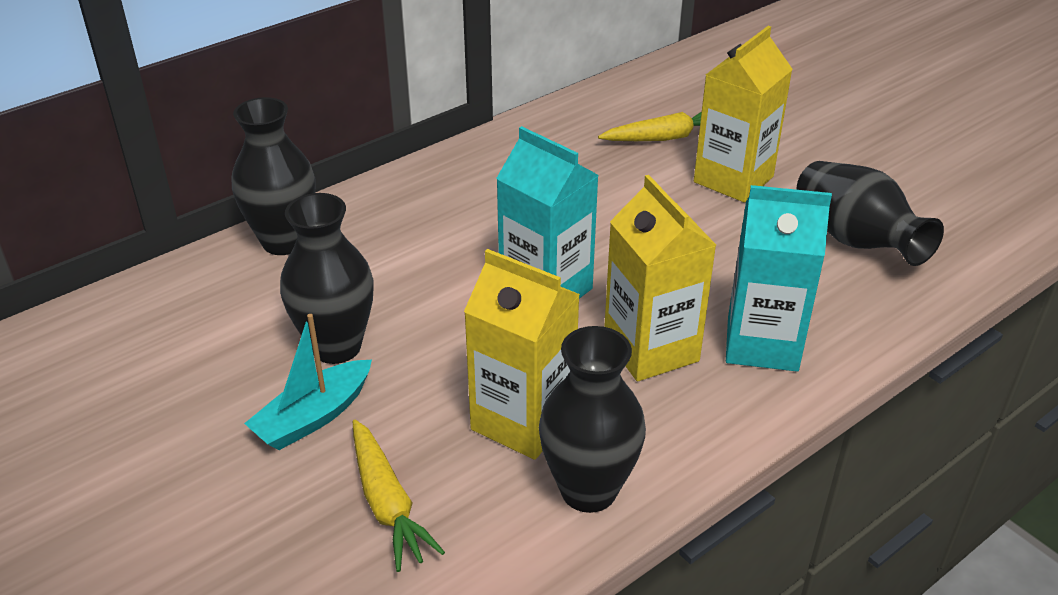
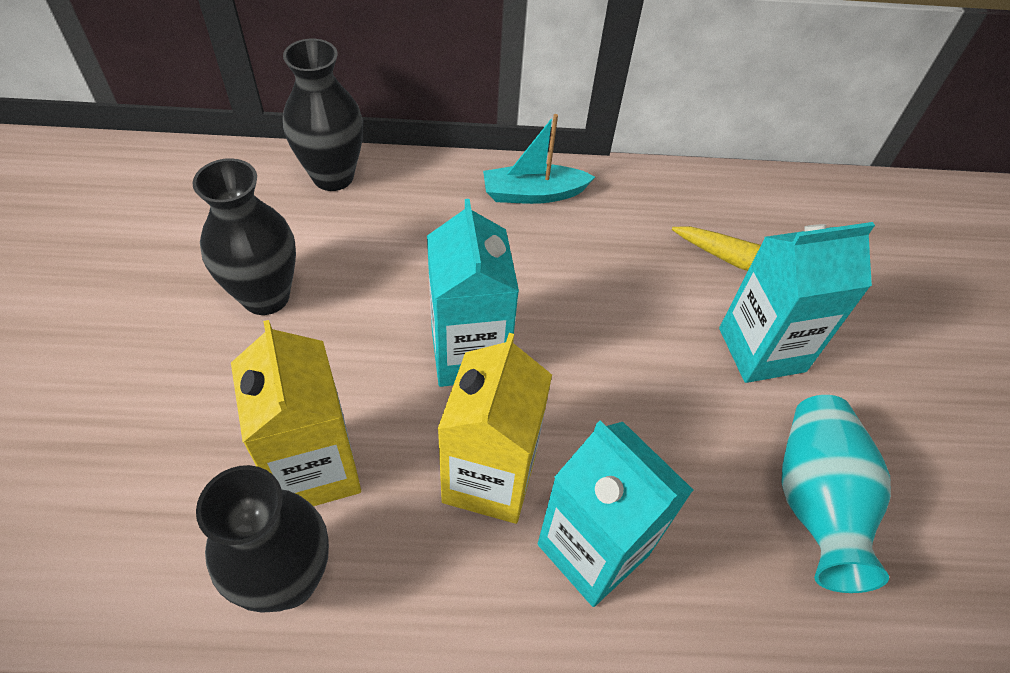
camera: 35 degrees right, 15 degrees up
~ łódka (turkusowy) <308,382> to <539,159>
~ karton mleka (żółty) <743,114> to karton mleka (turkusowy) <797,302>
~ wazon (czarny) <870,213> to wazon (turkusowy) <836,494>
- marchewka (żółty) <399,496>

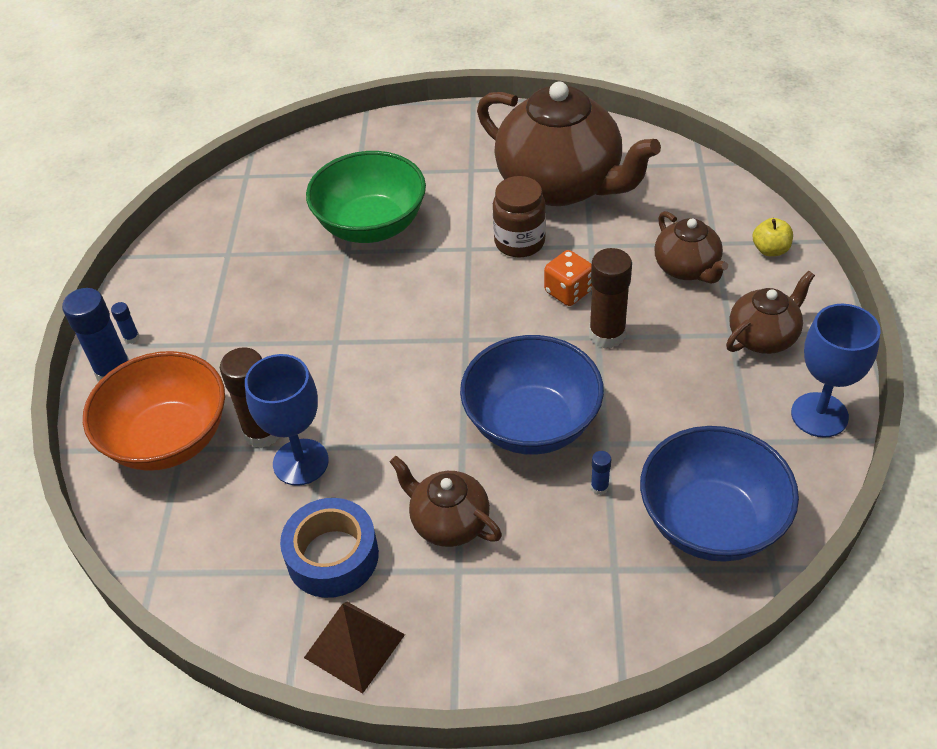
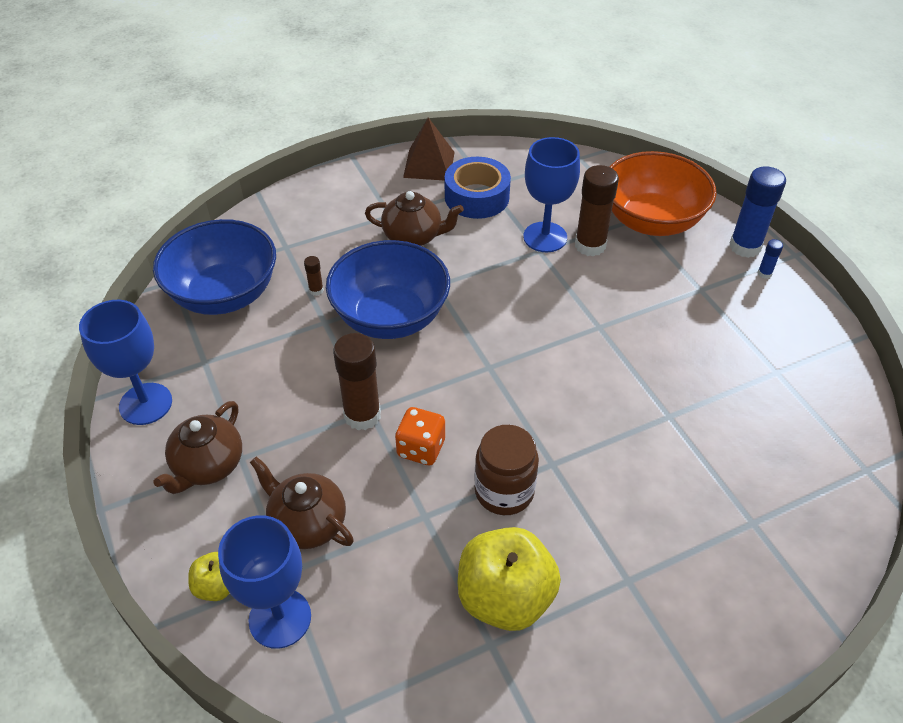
camera: 150 degrees right, 0 degrees up
+ kielich (niebieski) <264,582>
~ klej w sztyfcie (niebieski) <601,473> to klej w sztyfcie (brązowy) <314,276>
~ imbryk (brązowy) <569,144> to jabłko (żółty) <509,579>
- miska (zielony) <366,197>

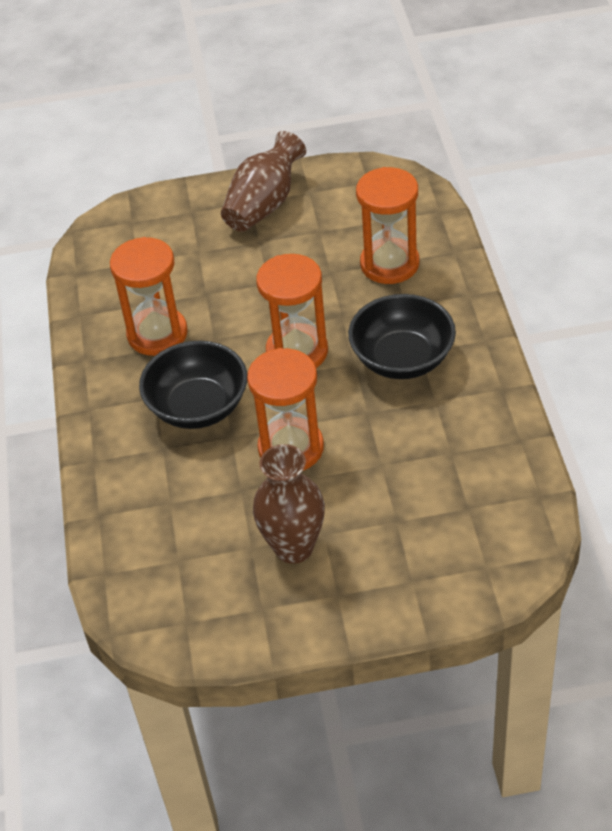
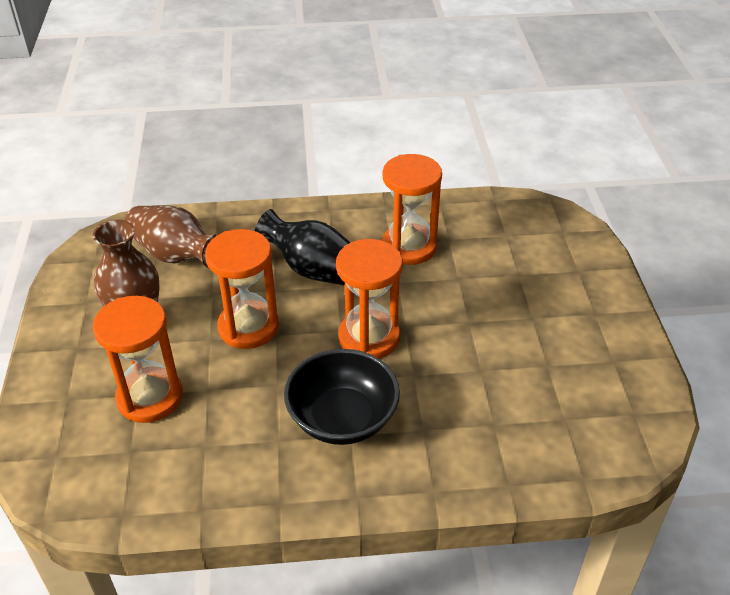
camera: 90 degrees right, 5 degrees down
~ klepsydra (pomarańczowy) <387,225> to <138,359>
~ wazon (brązowy) <263,181> to <172,236>
~ miska (czarny) <193,385> to wazon (czarny) <302,247>

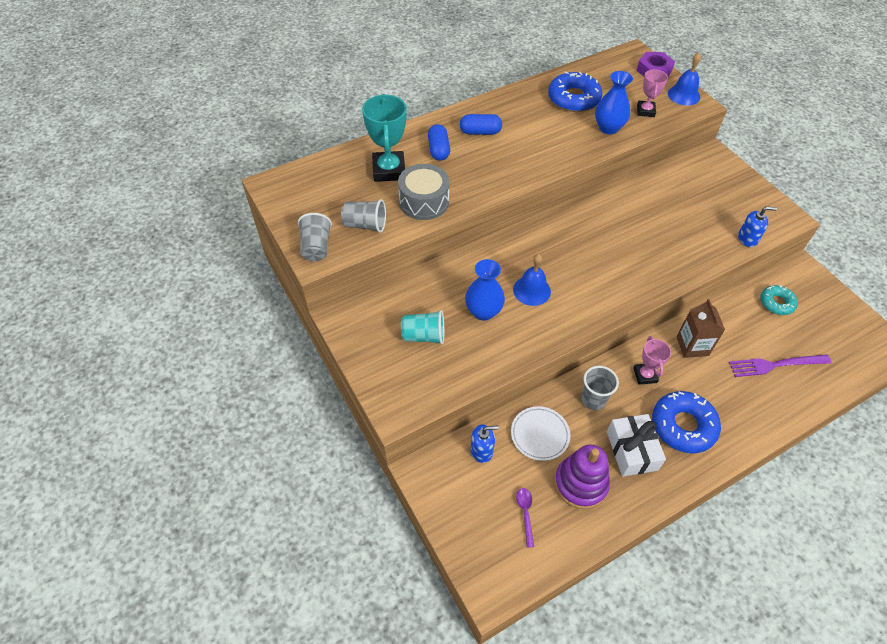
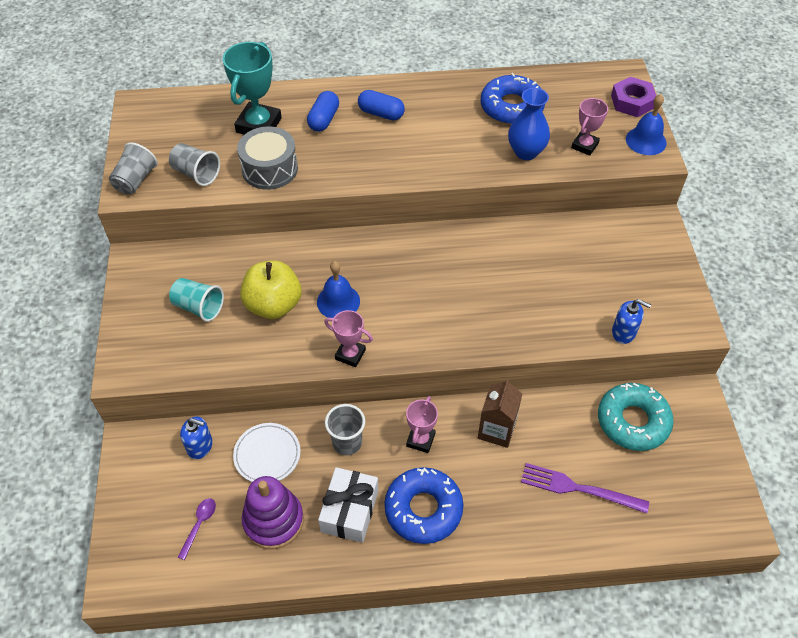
camera: 25 degrees right, 0 degrees up
~ wazon (niebieski) <485,290> to jabłko (żółty) <270,290>
+ puchar (różowy) <348,338>
~ donut (turkusowy) <779,300> = <636,417> x1.66

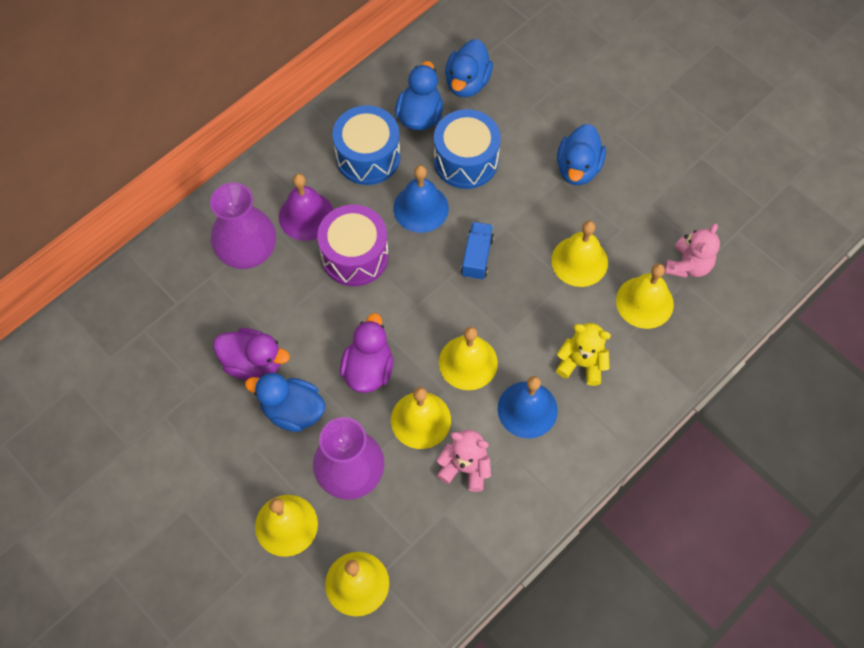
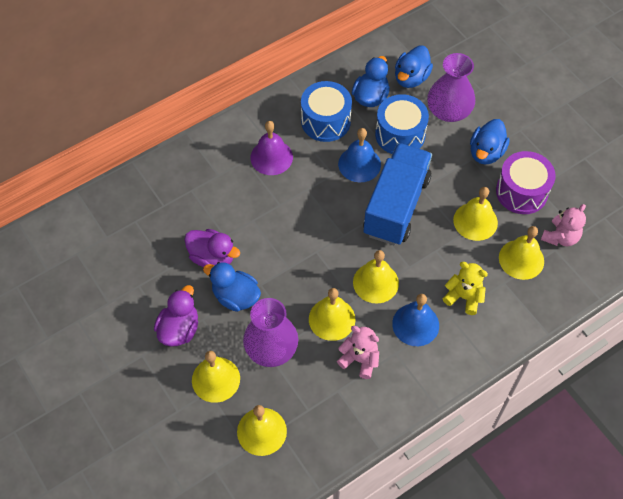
camera: 10 degrees right, 5 degrees down
~ kaczka (fioletowy) <366,353> to <176,316>
~ ciężarówka (niebieski) <477,251> = <397,194> x2.27
~ wazon (fioletowy) <243,226> to <451,87>
~ bęben (fioletowy) <353,245> to <526,182>

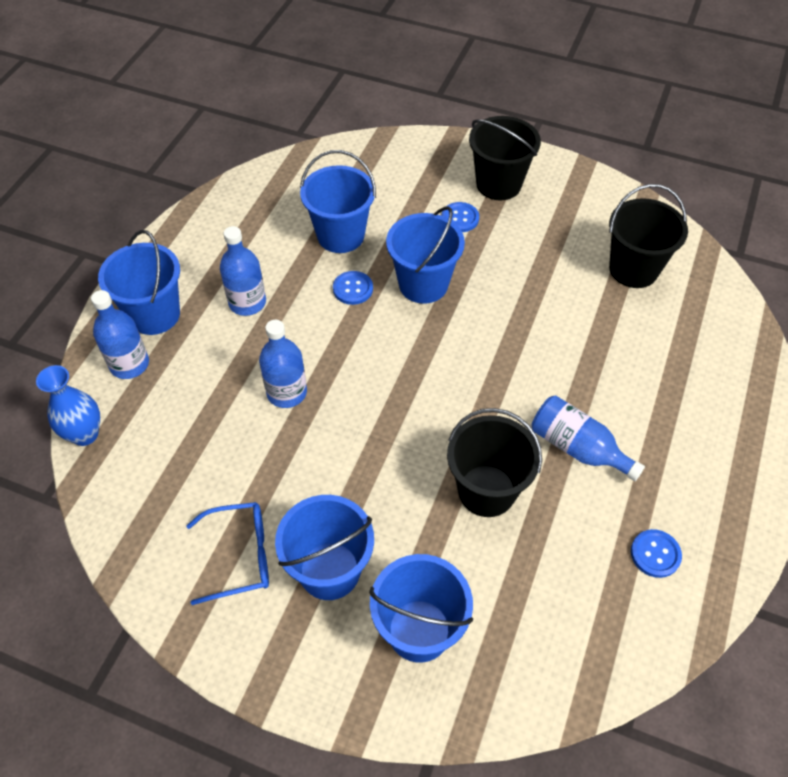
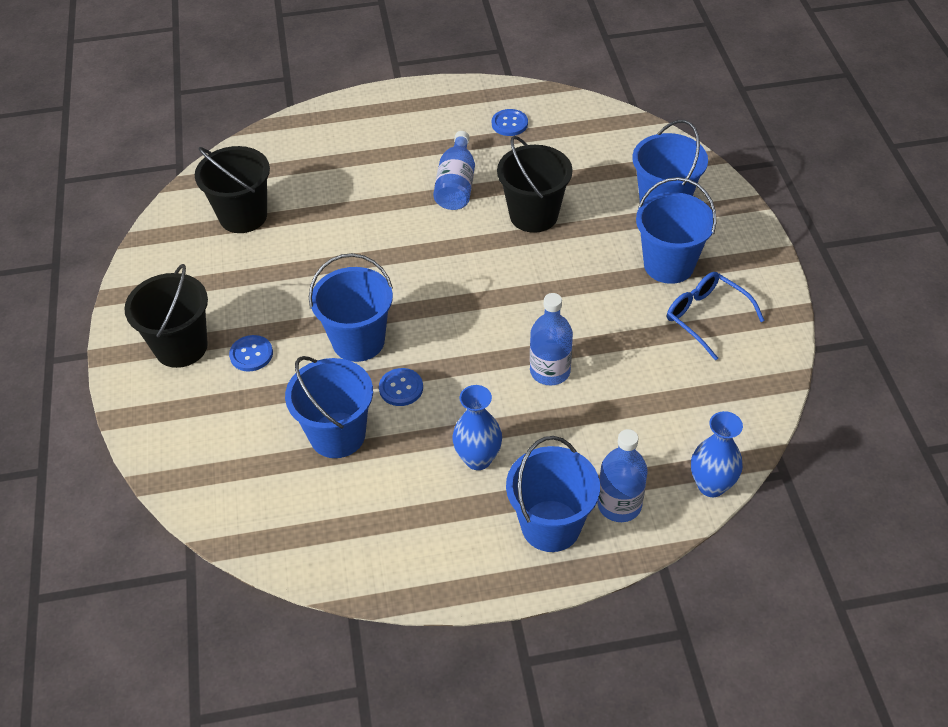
camera: 120 degrees left, 5 degrees down
~ butelka (niebieski) <243,271> to wazon (niebieski) <477,427>

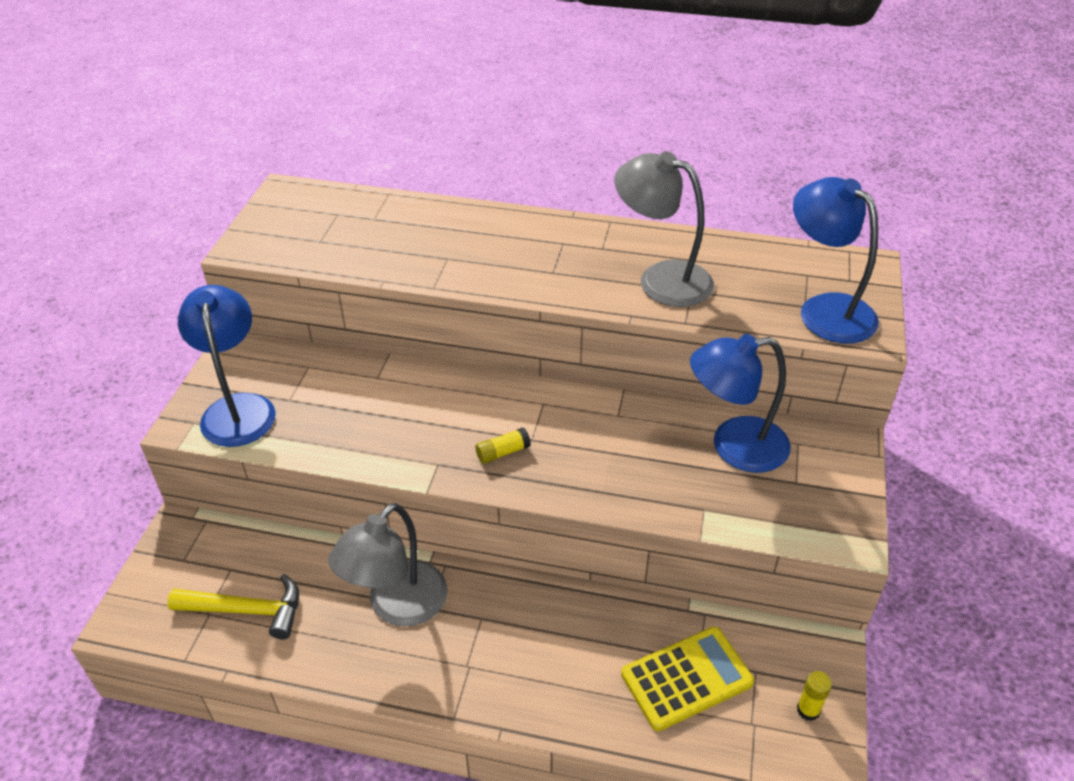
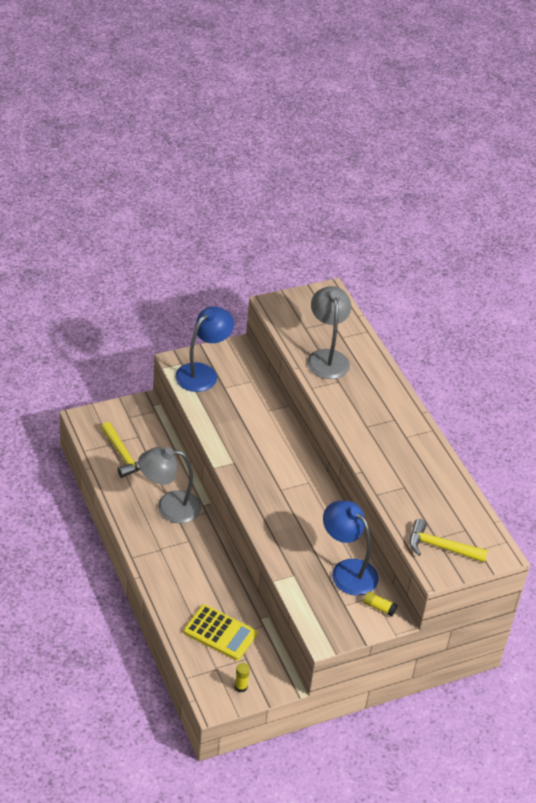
camera: 50 degrees right, 0 degrees up
~ lampka (szary) <664,229> to <329,332>
~ klej w sztyfcie (żółty) <503,445> to <380,603>
~ lampka (niebieski) <836,260> to młotek (żółty) <448,540>

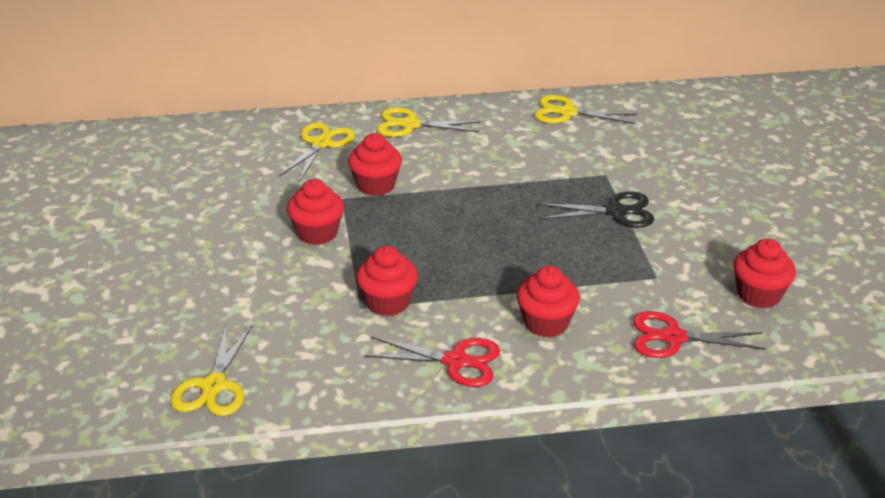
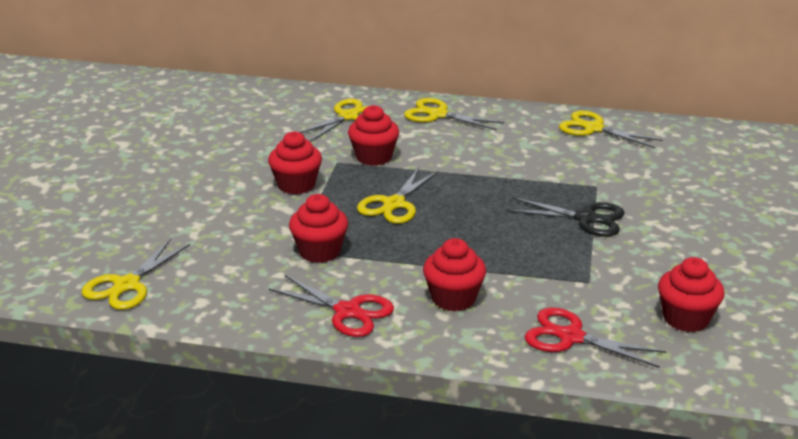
camera: 20 degrees right, 5 degrees down
+ nożyczki (żółty) <398,195>

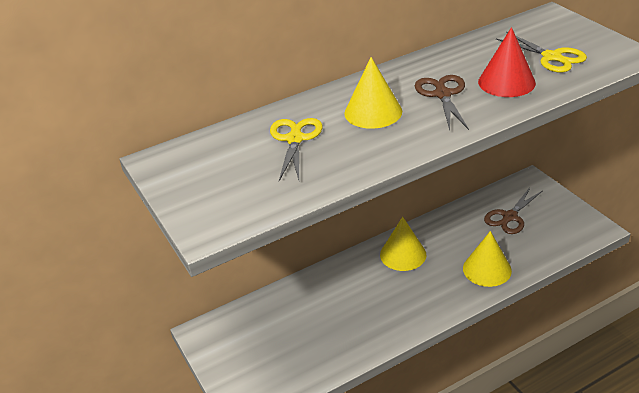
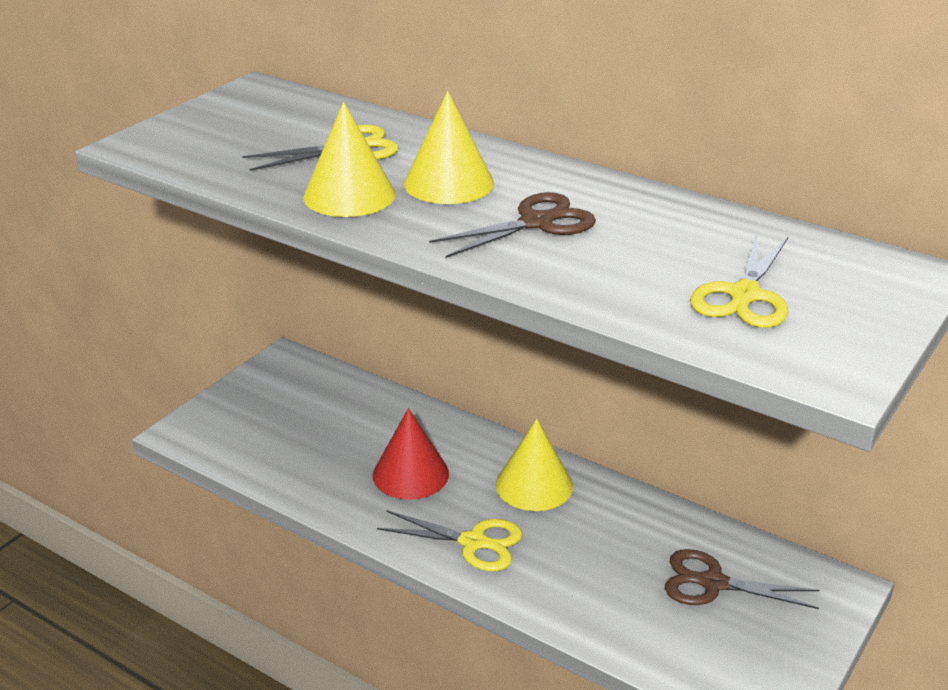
camera: 60 degrees right, 5 degrees down
~ stożek (żółty) <487,259> to <349,159>
~ stożek (czerwony) <507,62> to <411,454>
+ nożyczki (żółty) <449,540>

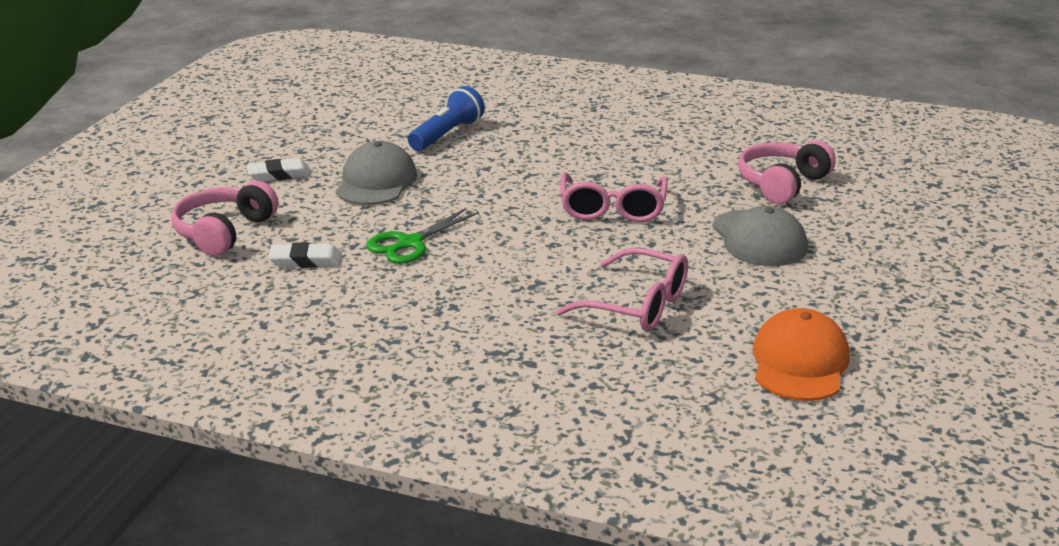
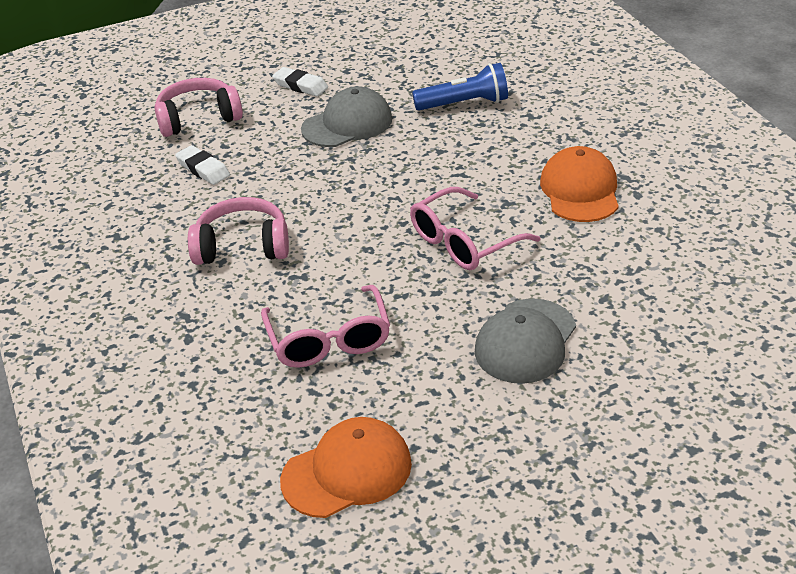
camera: 50 degrees right, 10 degrees up
~ słuchawki (różowy) <787,172> to <238,231>
+ czapka (pomarańczowy) <579,184>
- nożyczki (zielony) <422,236>

